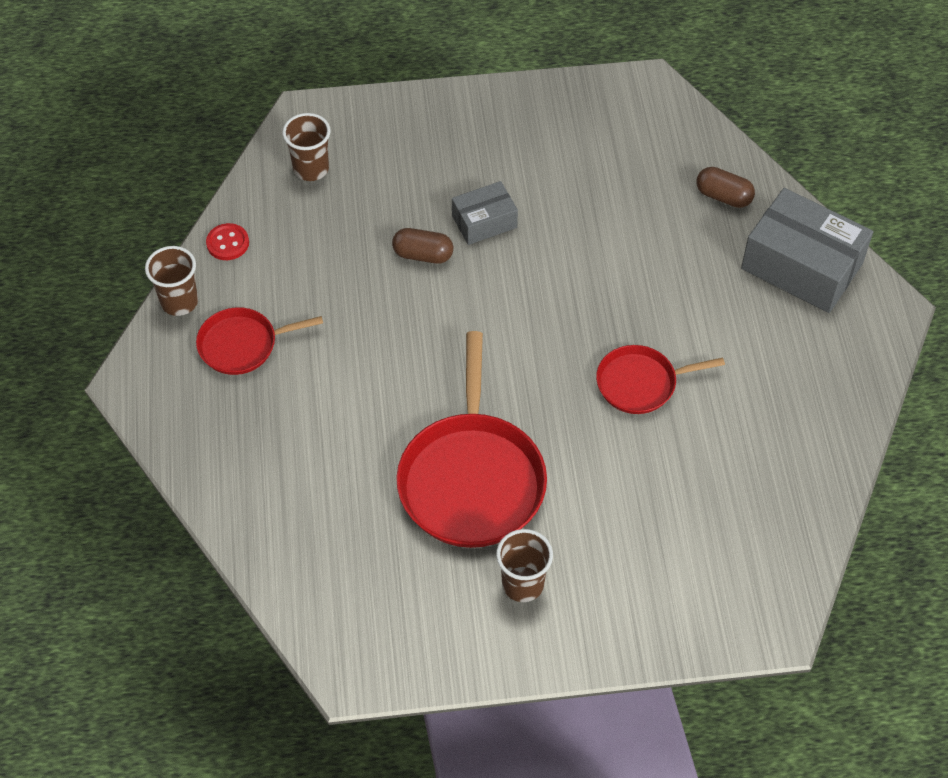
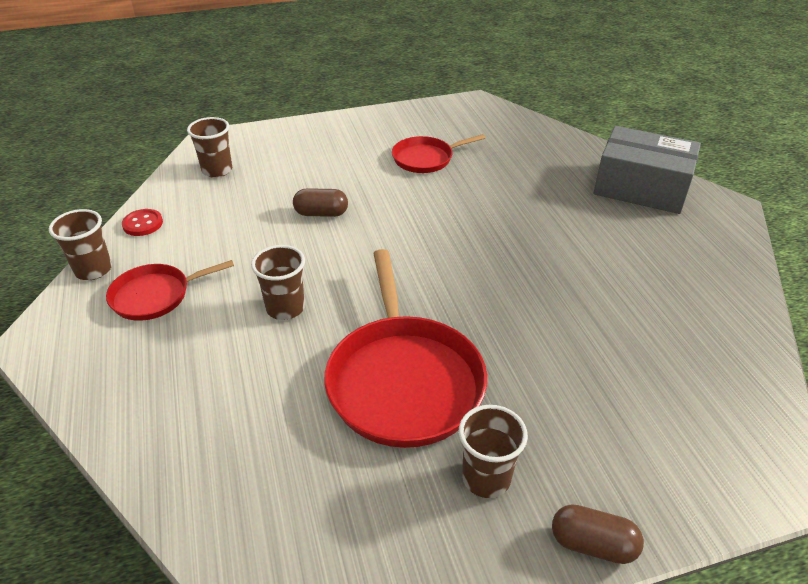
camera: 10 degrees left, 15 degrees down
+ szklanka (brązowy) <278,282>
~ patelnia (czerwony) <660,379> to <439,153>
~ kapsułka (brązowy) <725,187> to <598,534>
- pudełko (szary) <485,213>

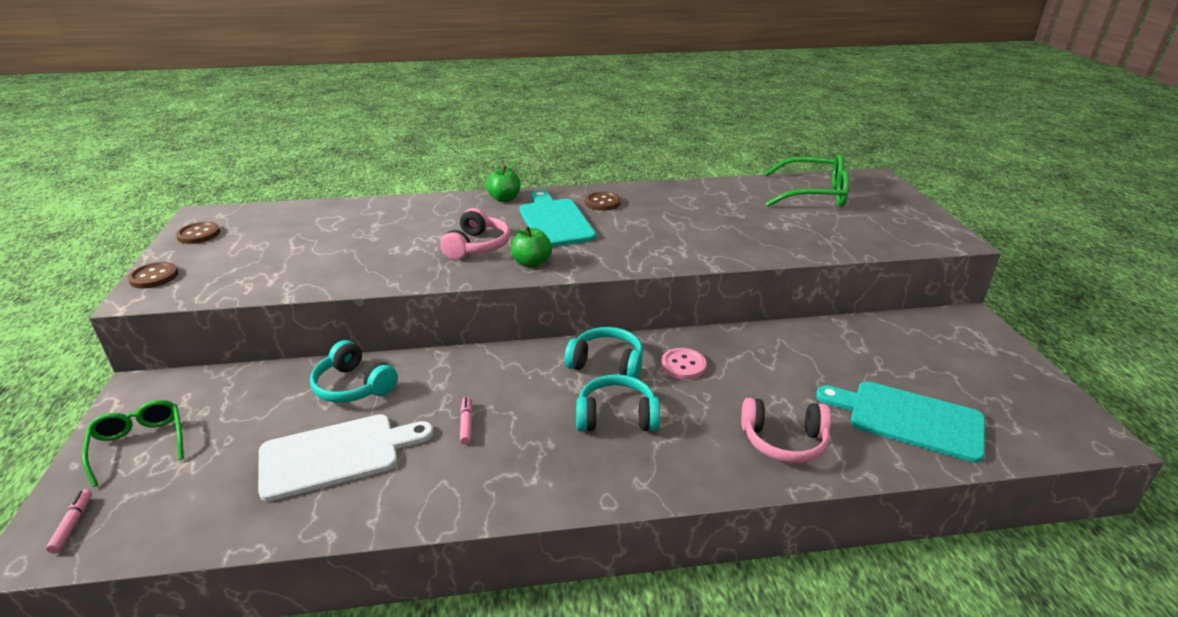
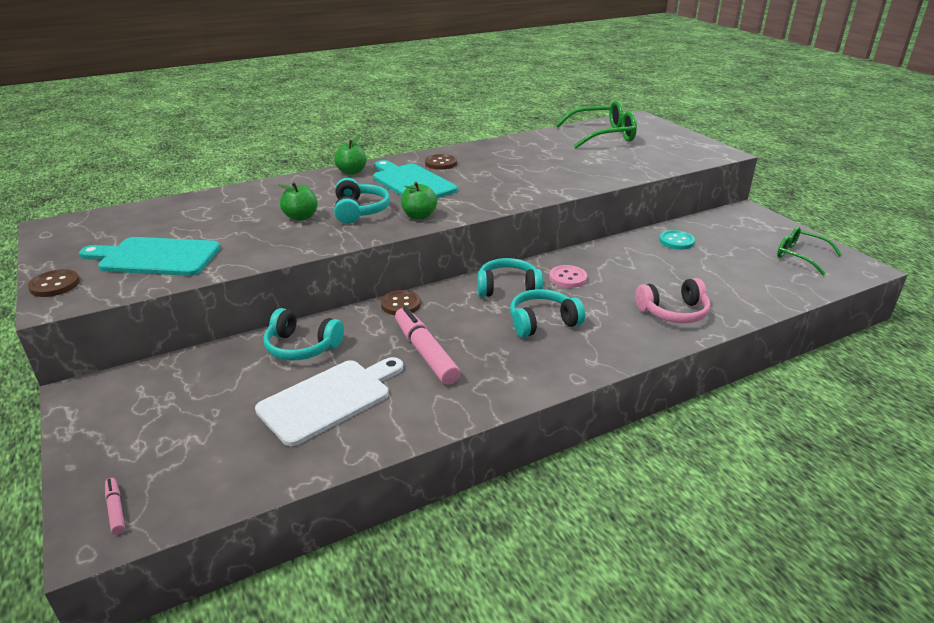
camera: 20 degrees left, 0 degrees up
~ deska do krojenia (turkusowy) <900,422> to <150,256>
+ jabłko (zielony) <298,201>
~ słuchawki (różowy) <475,234> to słuchawki (turkusowy) <362,201>
~ guzik (brązowy) <198,233> to <401,302>
~ flamaster (różowy) <466,421> = <427,346> x2.19
+ guzik (turkusowy) <677,240>
~ okulary (zielony) <132,443> to <809,250>

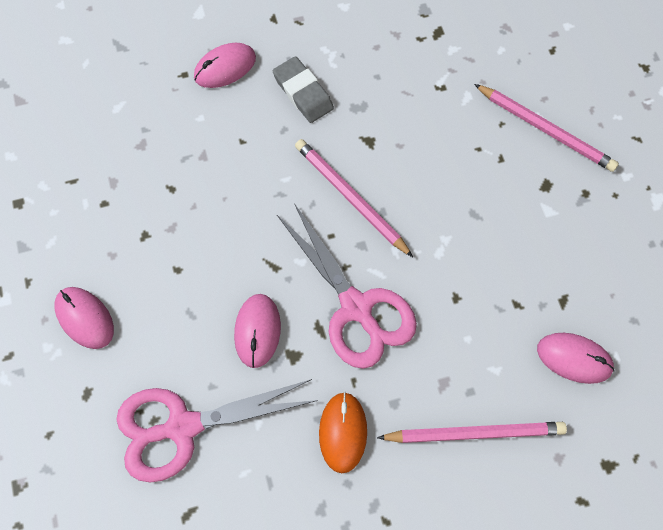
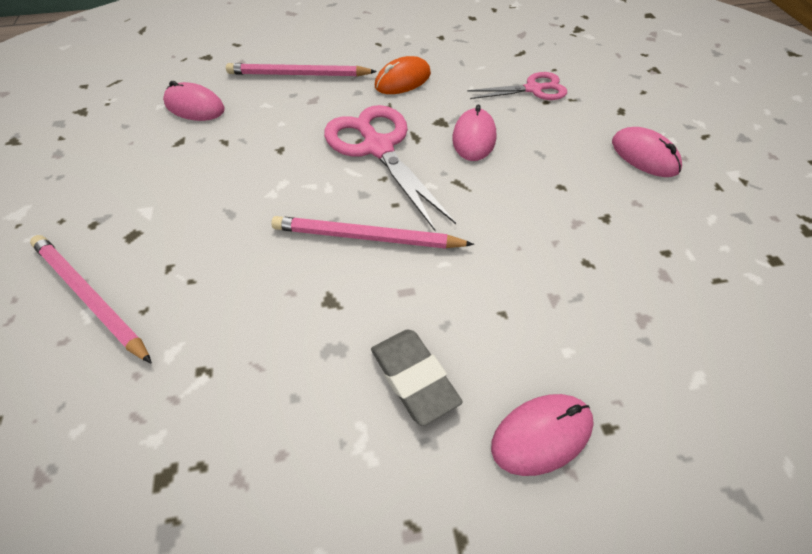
camera: 175 degrees left, 15 degrees down
~ ołówek (różowy) <354,198> = <372,232> 135 degrees clockwise
~ myszka (pomarańczowy) <343,432> = <403,75> 45 degrees clockwise
~ nożyczki (różowy) <217,431> = <517,86> x0.60

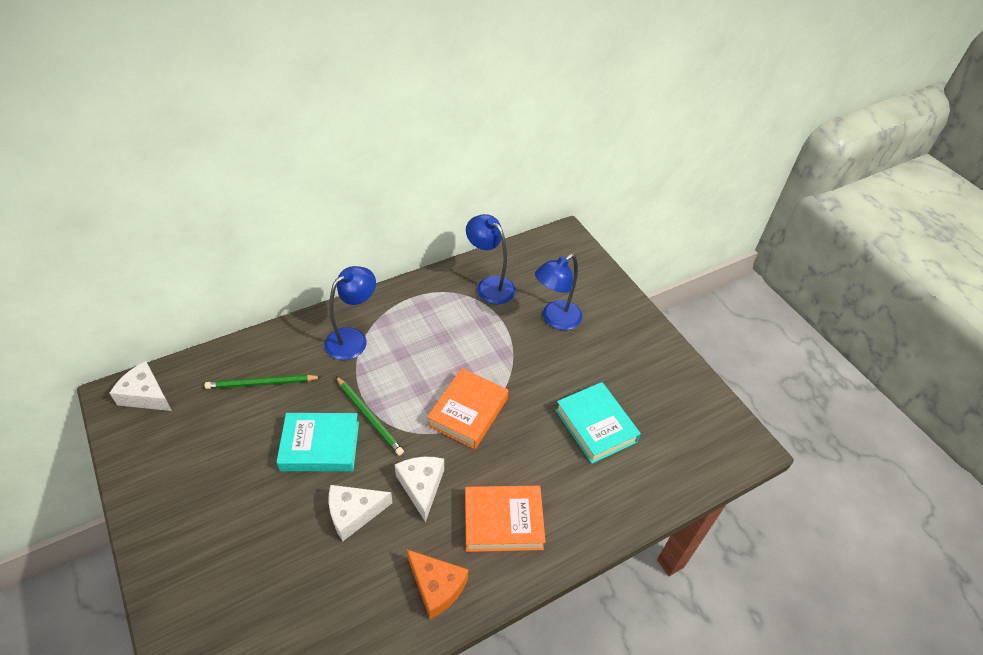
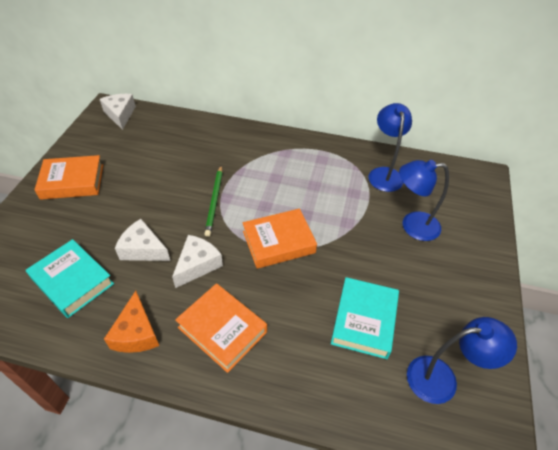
camera: 45 degrees right, 0 degrees up
~ książka (turkusowy) <317,442> to <70,278>
+ książka (pomarańczowy) <69,177>
~ lampka (niebieski) <350,313> to <462,360>
- ołówek (zielony) <263,381>

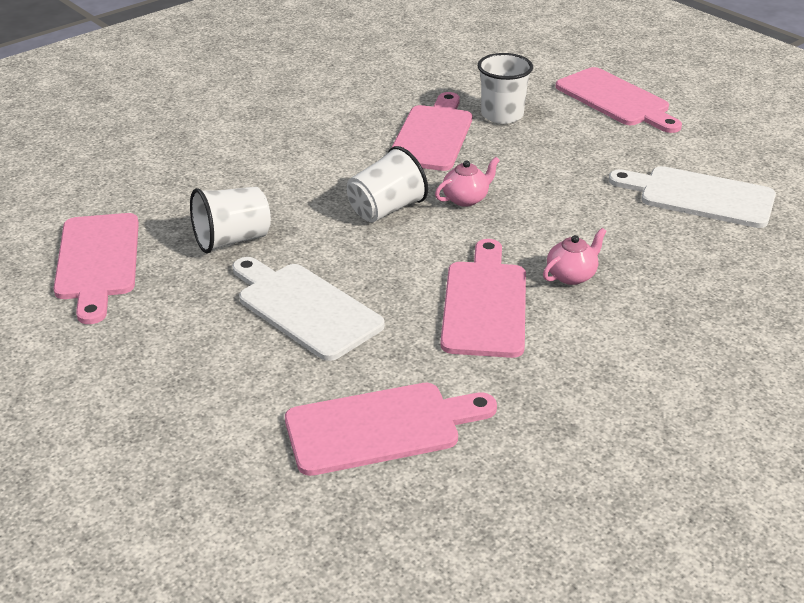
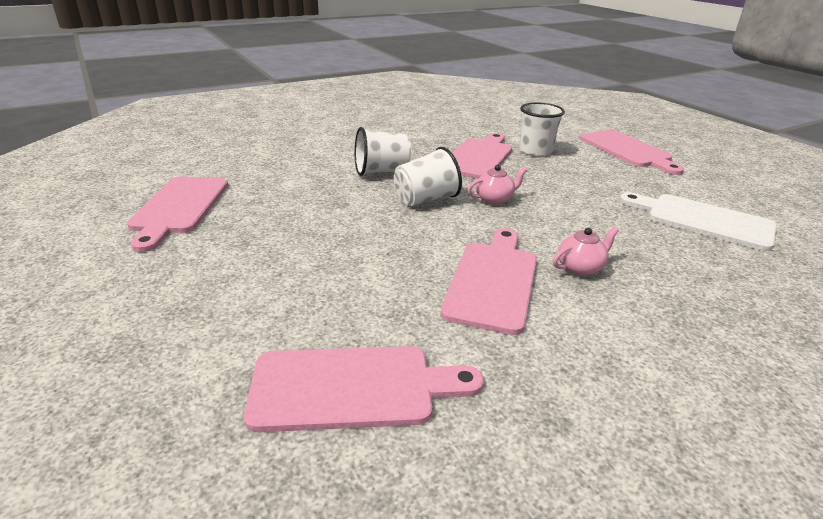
camera: 10 degrees right, 5 degrees down
~ szklanka (biały) <230,220> to <383,151>
- deska do krojenia (biały) <308,309>

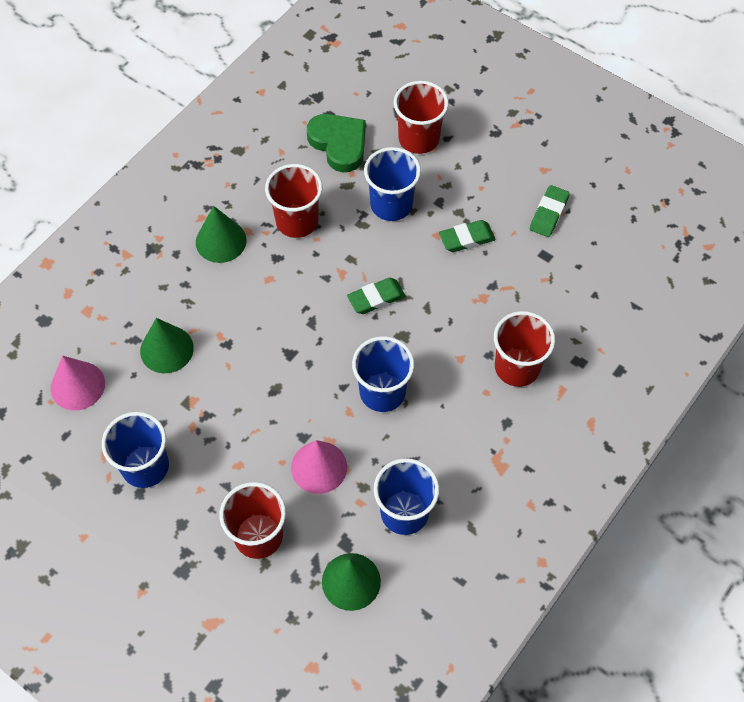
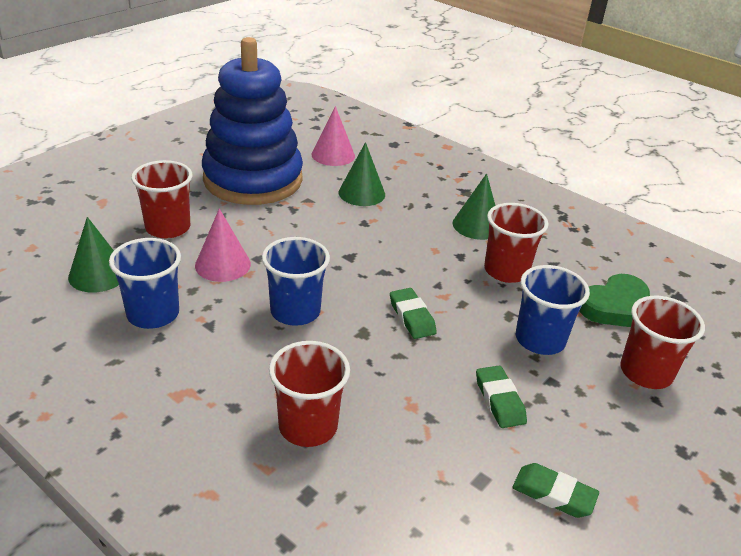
camera: 90 degrees right, 25 degrees down
~ szklanka (niebieski) <135,450> to zabawka nakładanka (niebieski) <252,121>

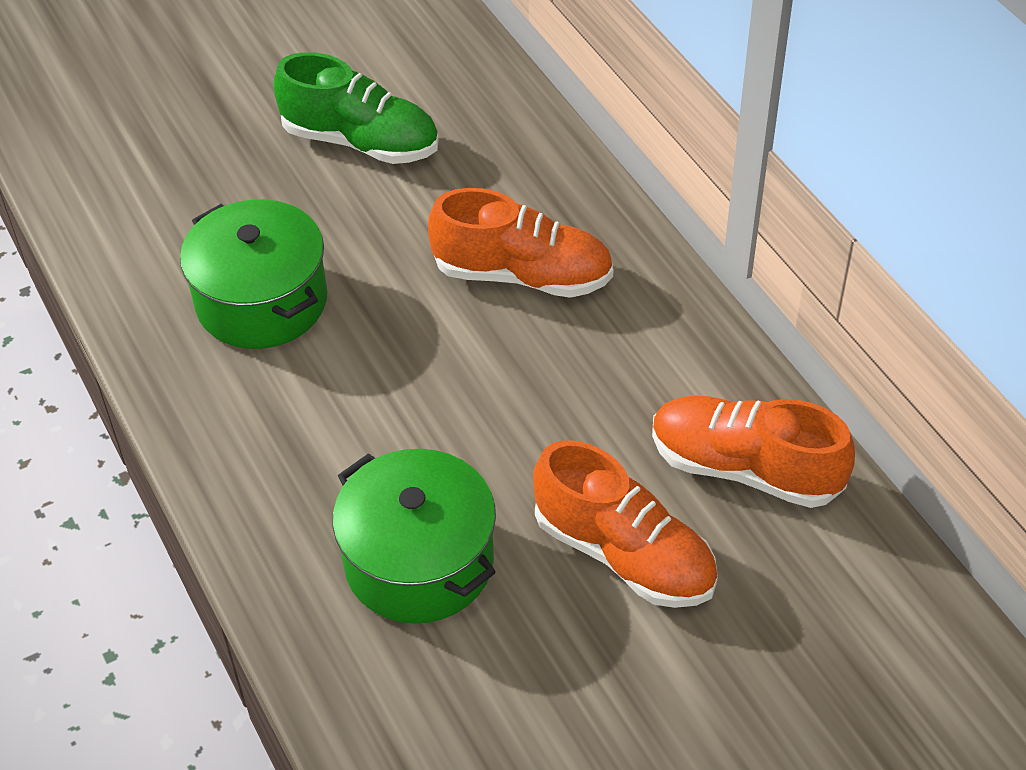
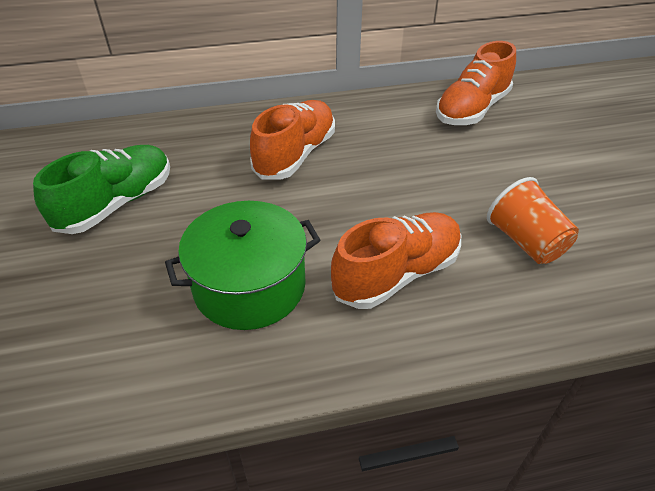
camera: 75 degrees left, 5 degrees down
~ but (pomarańczowy) <625,524> to <396,260>
~ garnek (zielony) <414,536> to szklanka (pomarańczowy) <533,220>

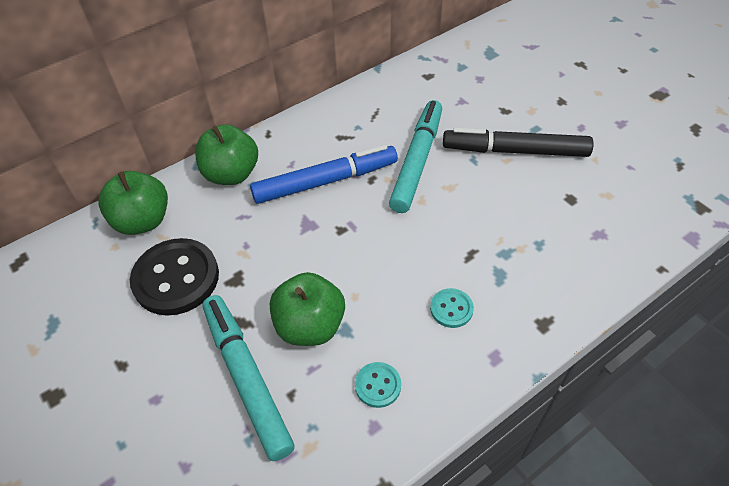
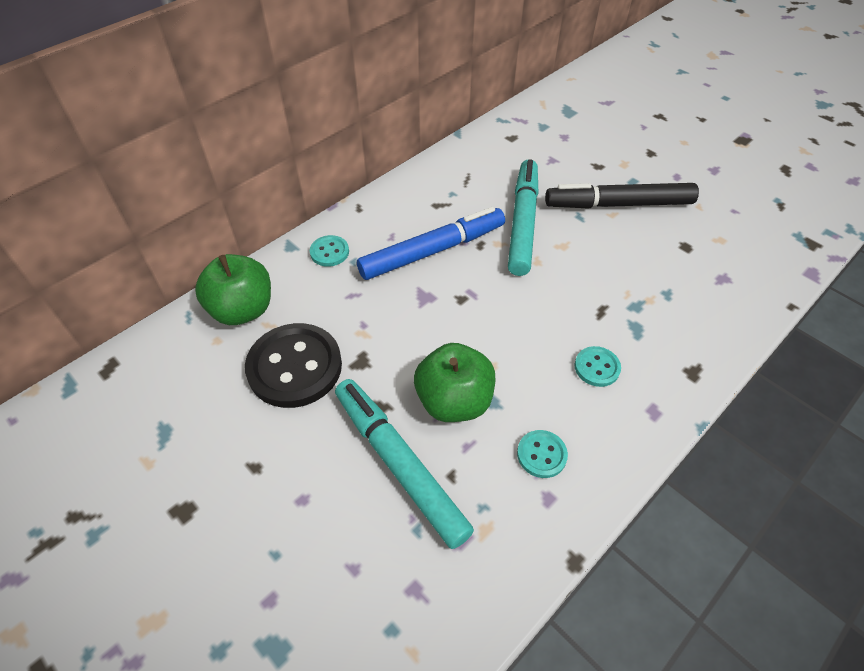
camera: 10 degrees left, 0 degrees up
~ jabłko (zielony) <226,154> to guzik (turkusowy) <329,251>

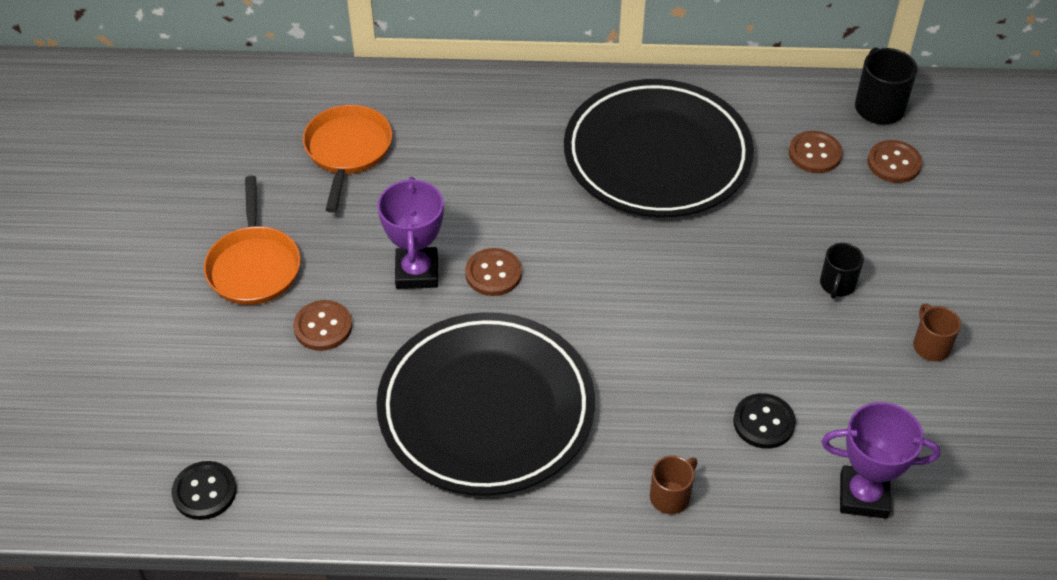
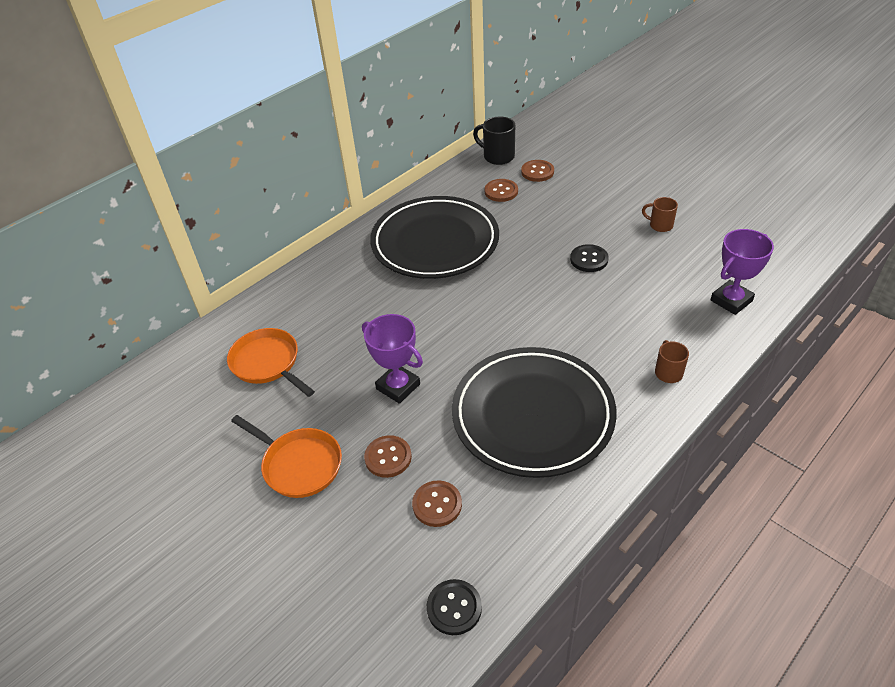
camera: 45 degrees left, 5 degrees down
~ guzik (brązowy) <493,272> to <437,503>
~ guzik (czarny) <764,421> to <589,258>
- kubek (czarny) <842,271>

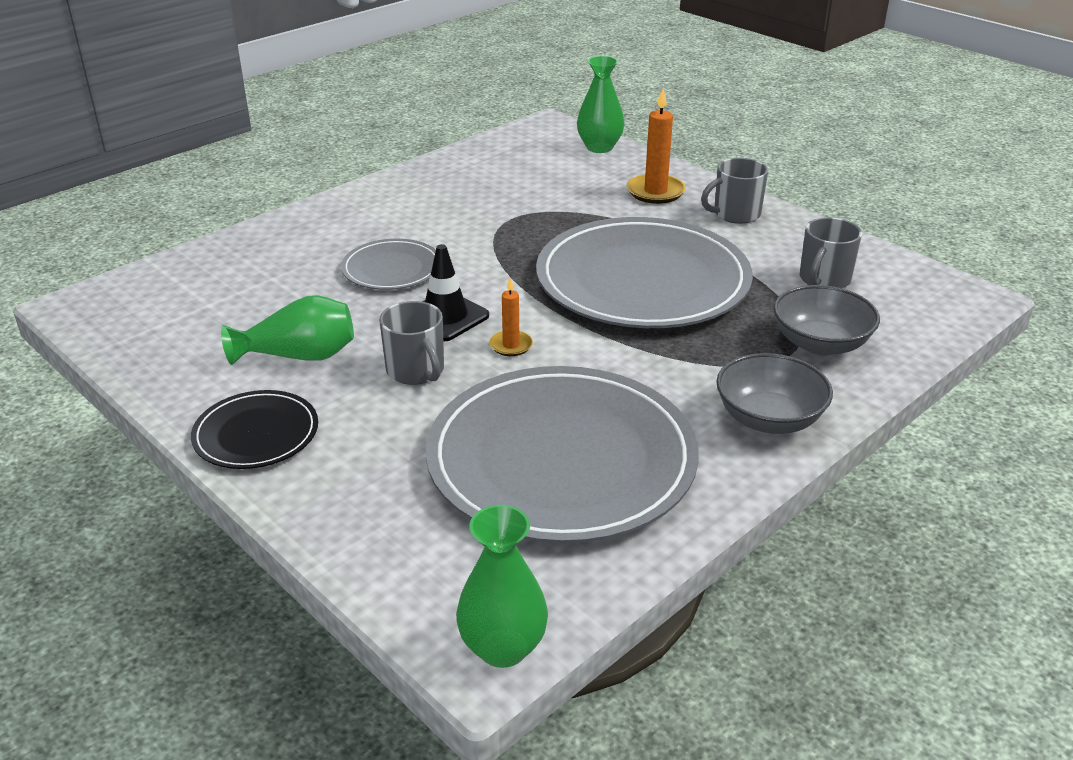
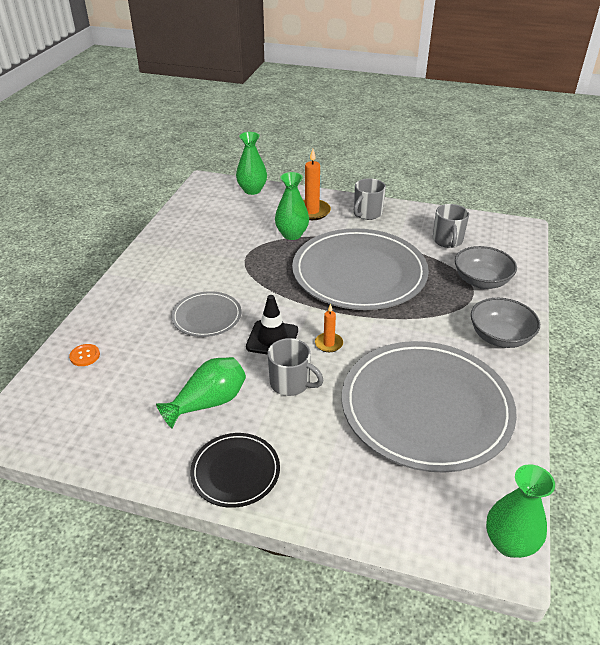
camera: 30 degrees left, 5 degrees up
+ guzik (pomarańczowy) <84,355>
+ wazon (zielony) <292,206>

